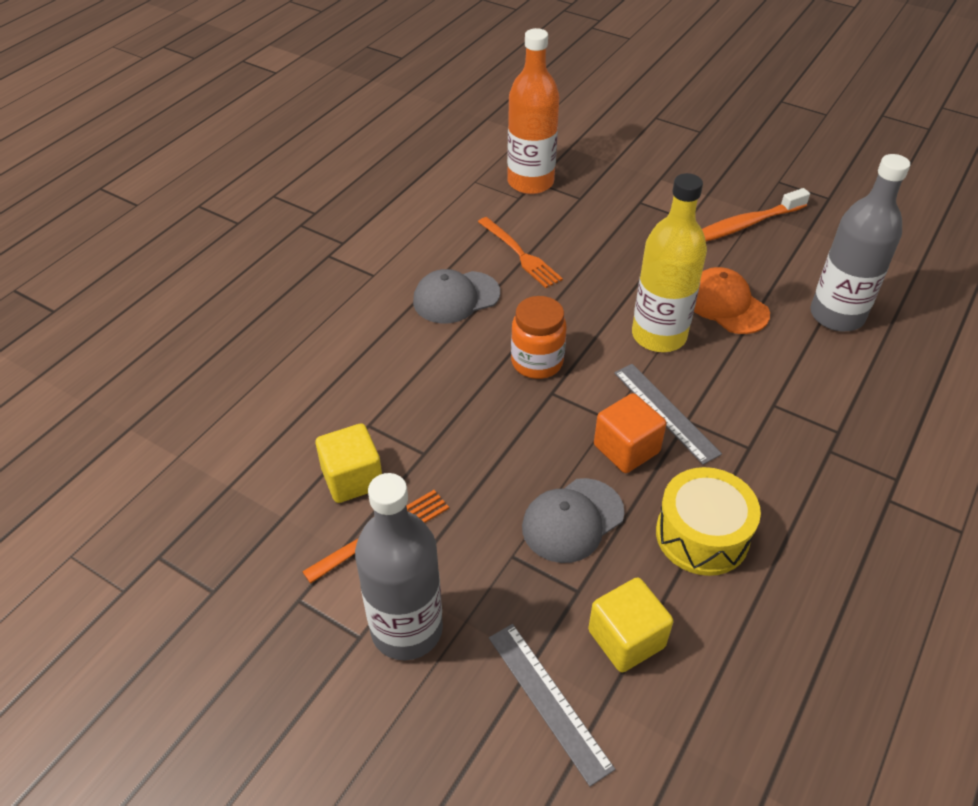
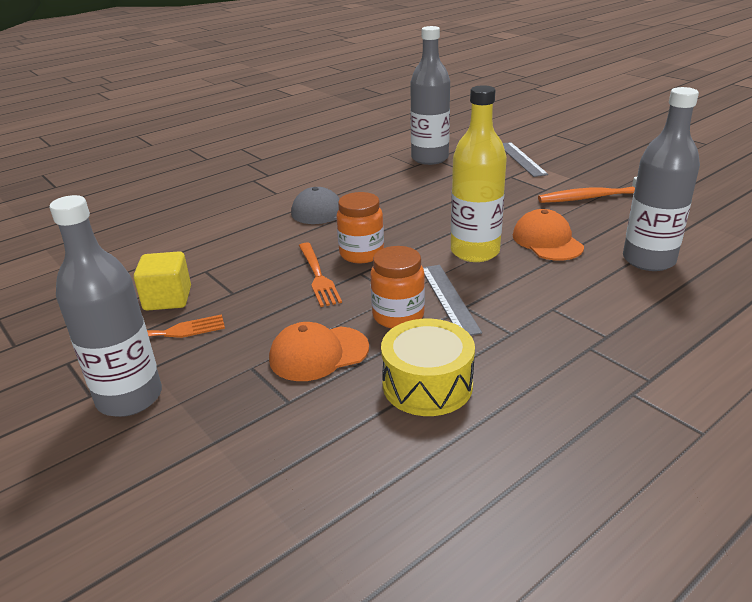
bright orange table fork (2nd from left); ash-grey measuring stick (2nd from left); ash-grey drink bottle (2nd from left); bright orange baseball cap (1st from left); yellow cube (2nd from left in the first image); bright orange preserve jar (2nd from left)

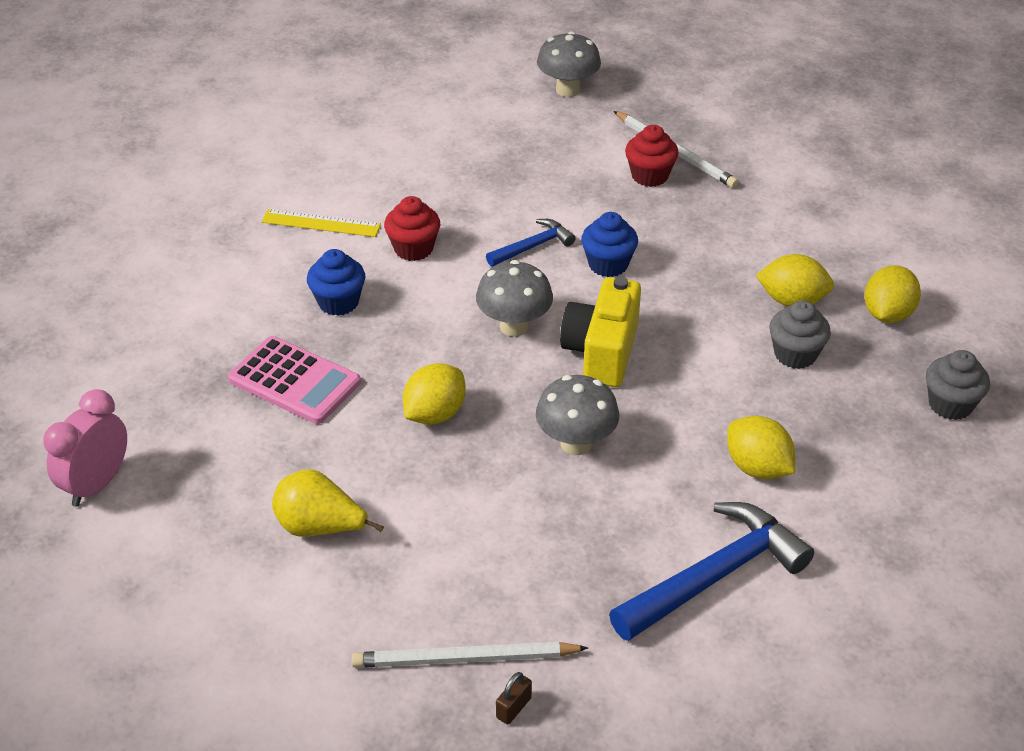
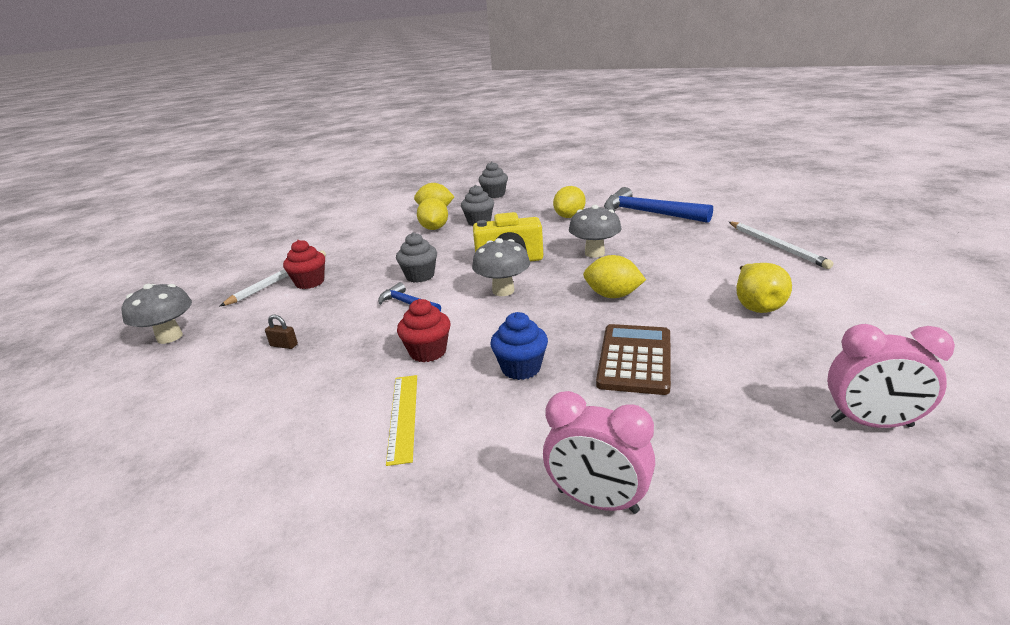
dark brown pocket calculator; dark brown padlock; ash-grey fairy cake (1st from left); rose-pink clock (1st from left)

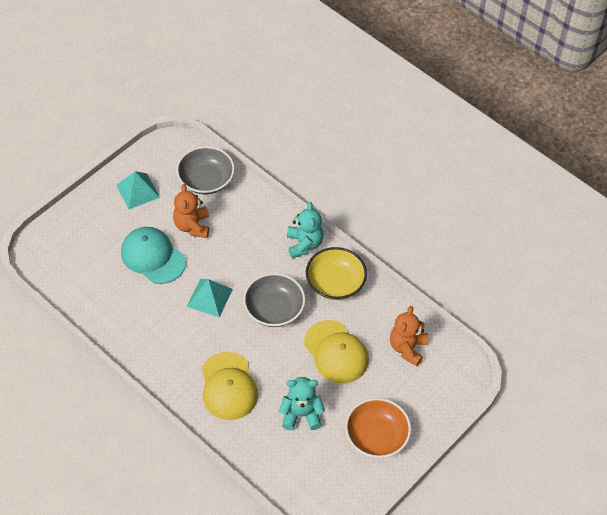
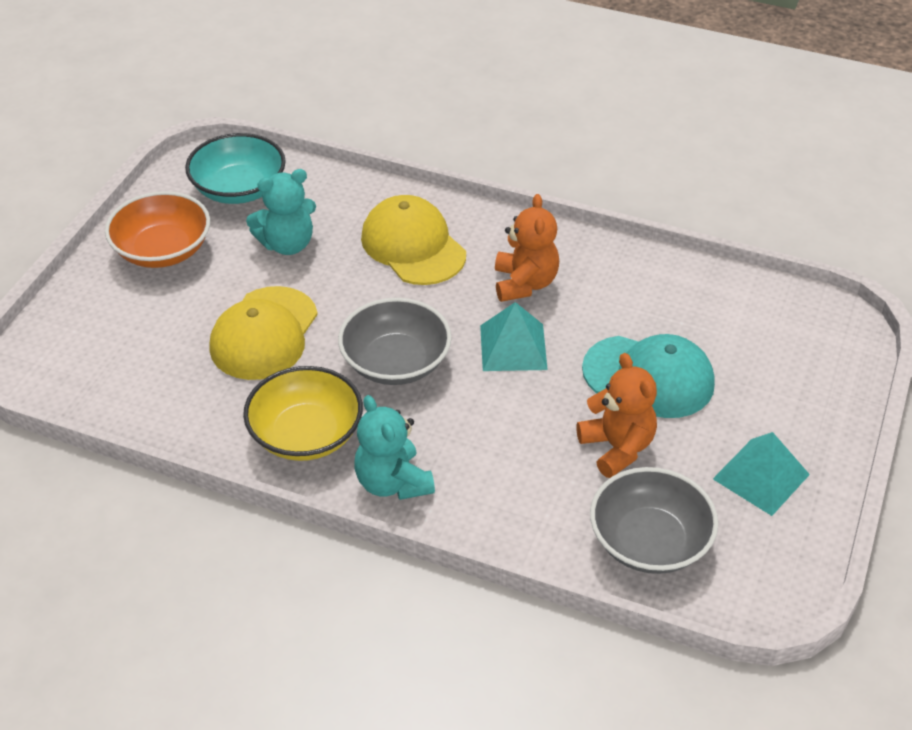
yellow baseball cap (1st from left); bright orange stuffed bear (1st from left); turquoise bowl

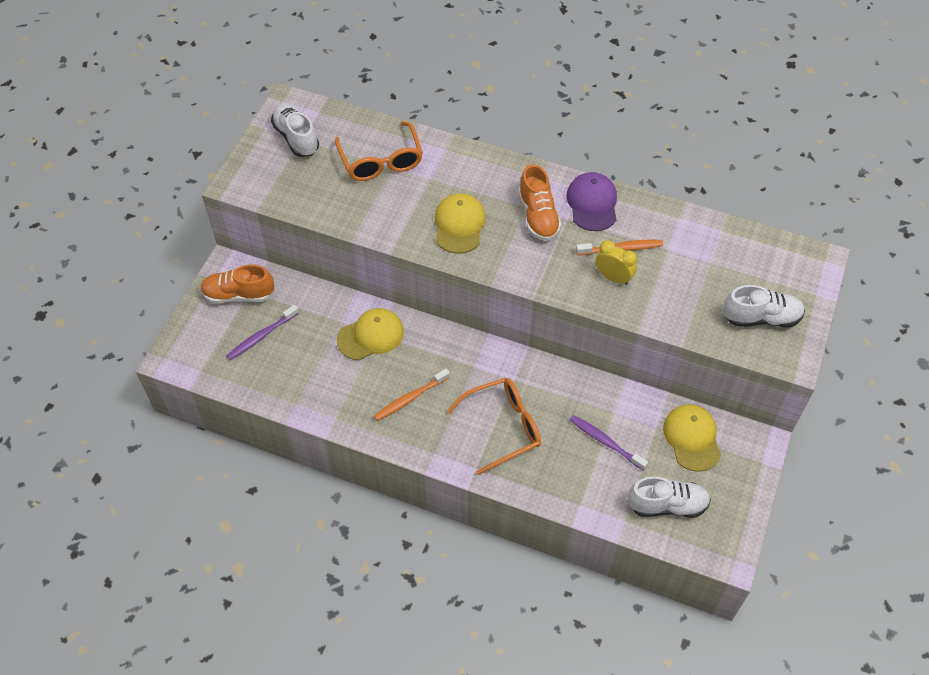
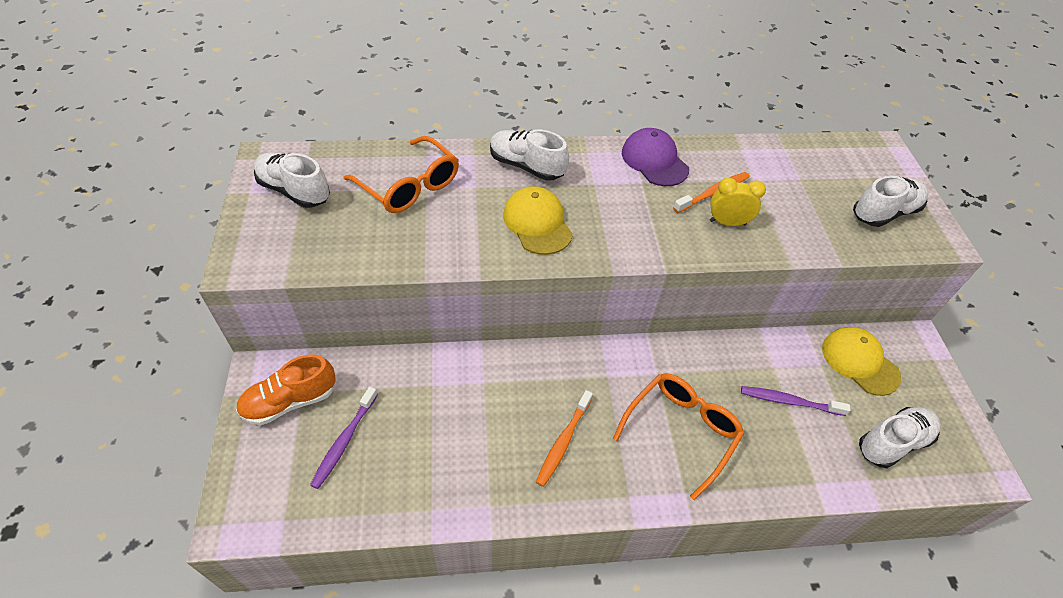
yellow baseball cap (1st from left in the first image); bright orange lace-up shoe (2nd from left in the first image); white lace-up shoe (2nd from left)

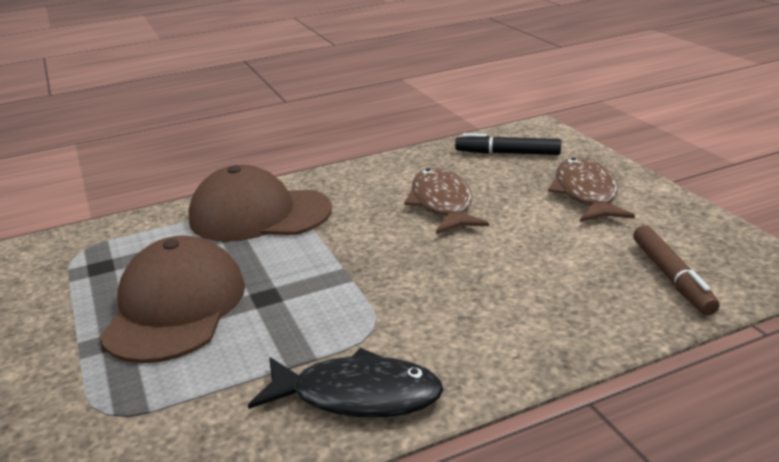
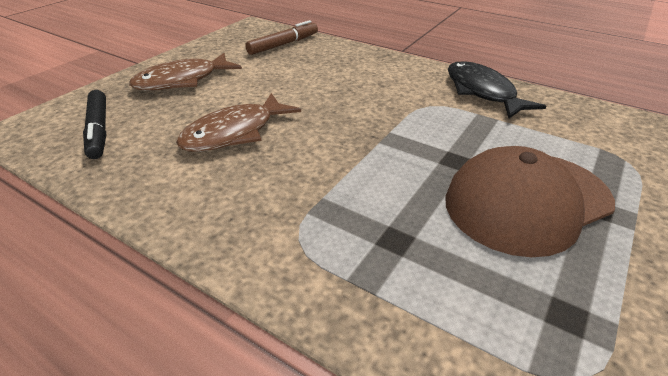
dark brown baseball cap (2nd from left in the first image)

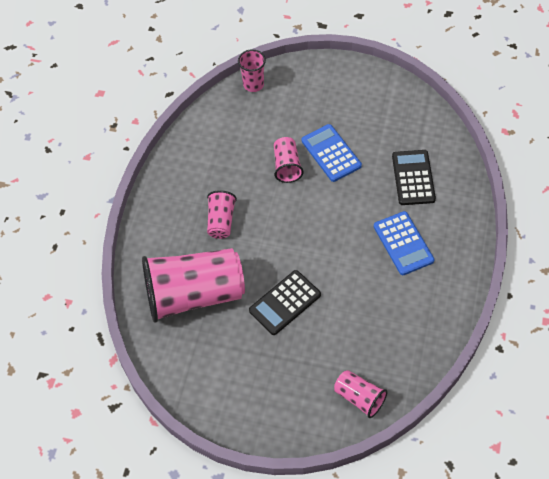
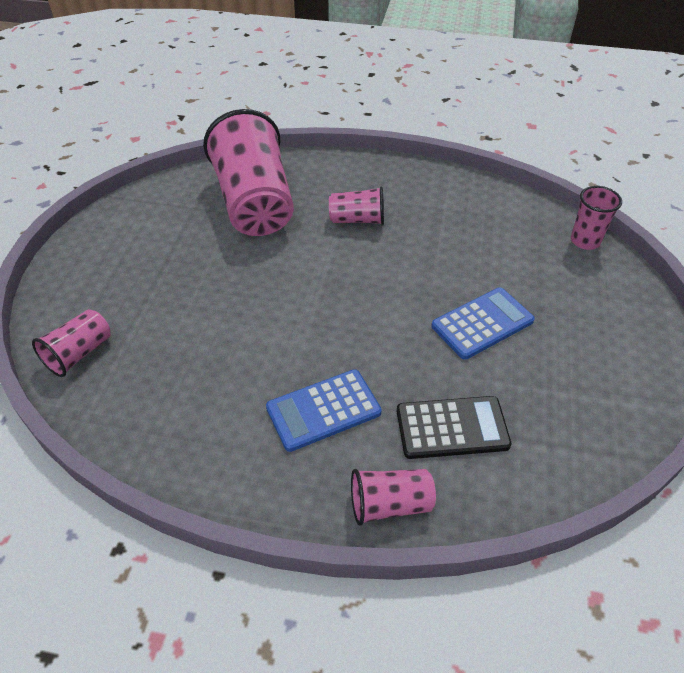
jet-black pocket calculator (1st from left in the first image); rose-pink beaker (4th from left)

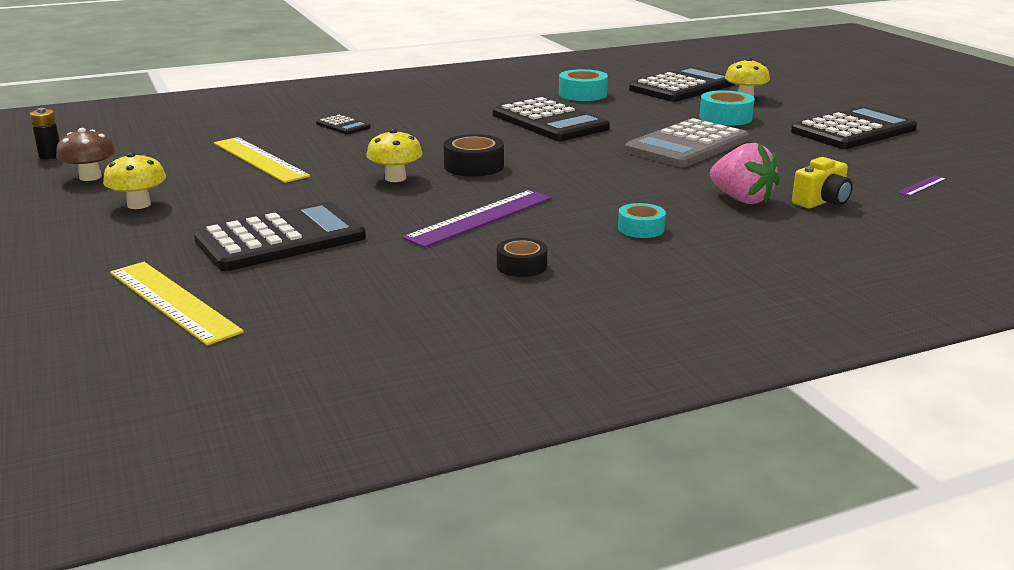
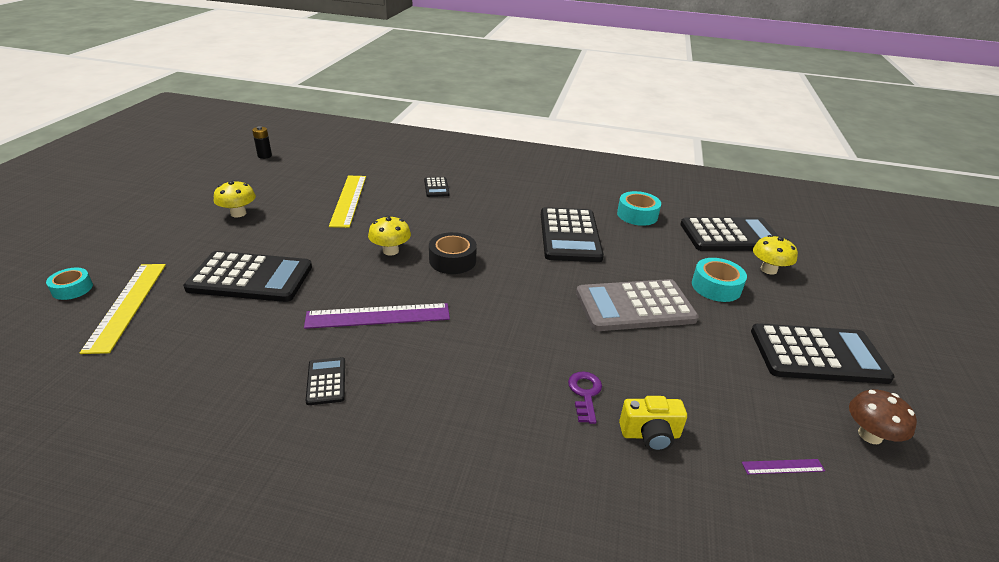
dark brown fungus; jet-black pocket calculator (2nd from left); turquoise roll of tape (1st from left); violet door key

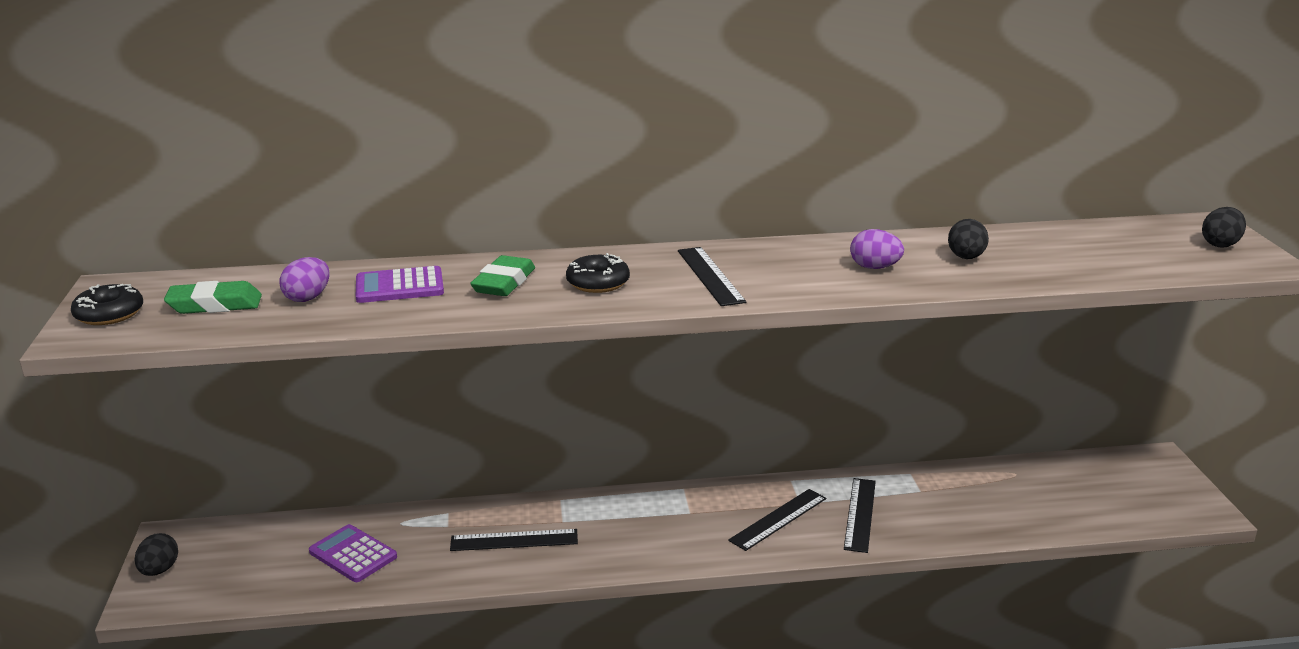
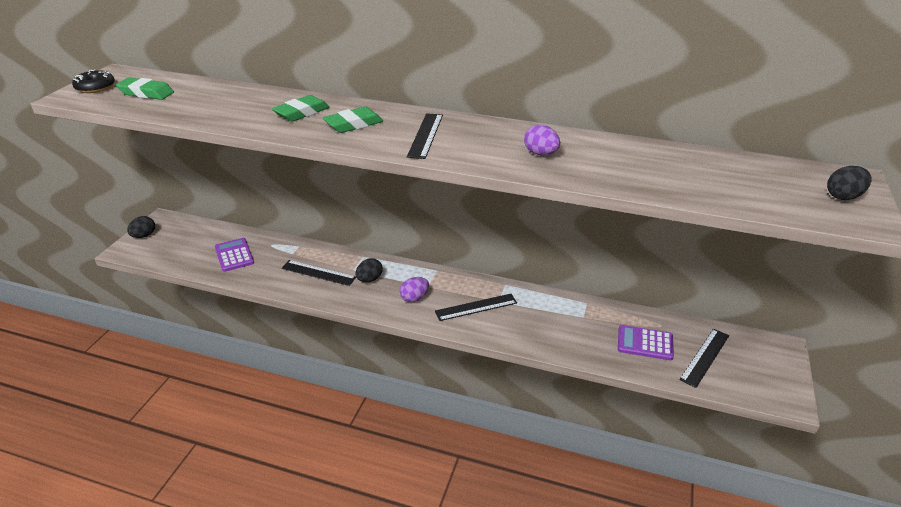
violet egg shape (1st from left); violet pocket calculator (2nd from left); emerald eraser (3rd from left); jet-black measuring stick (4th from left); jet-black egg shape (2nd from left)

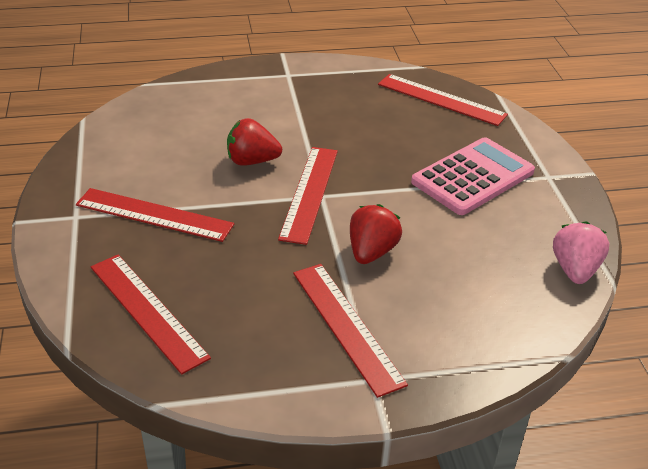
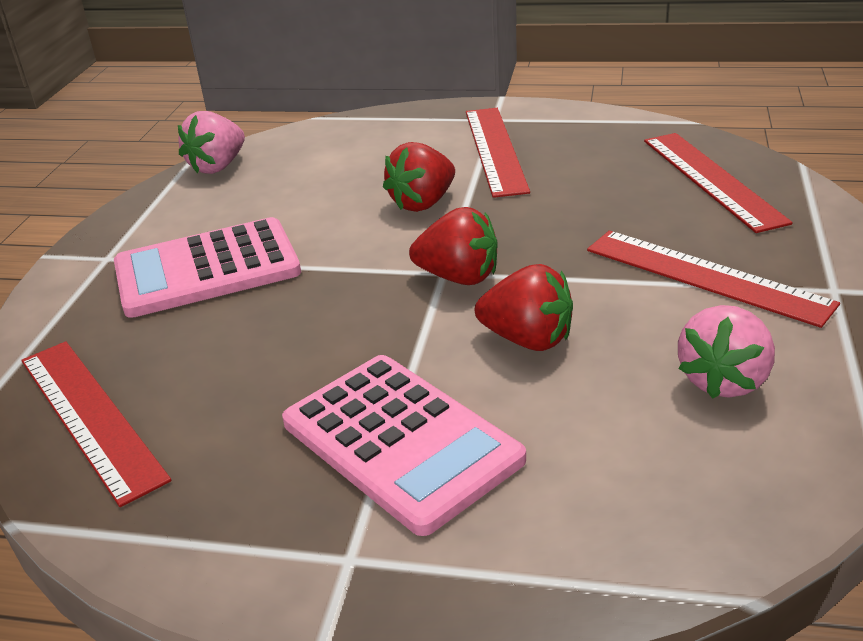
crimson strawberry (2nd from left); rose-pink pocket calculator (2nd from left); rose-pink strawberry (2nd from left)

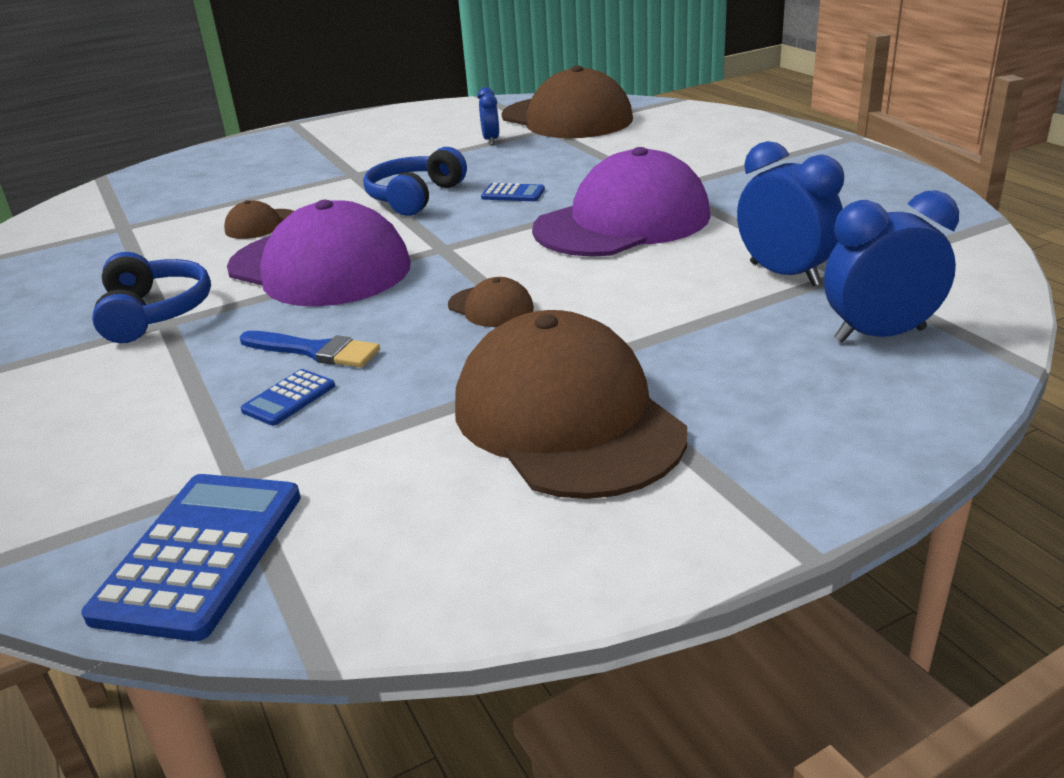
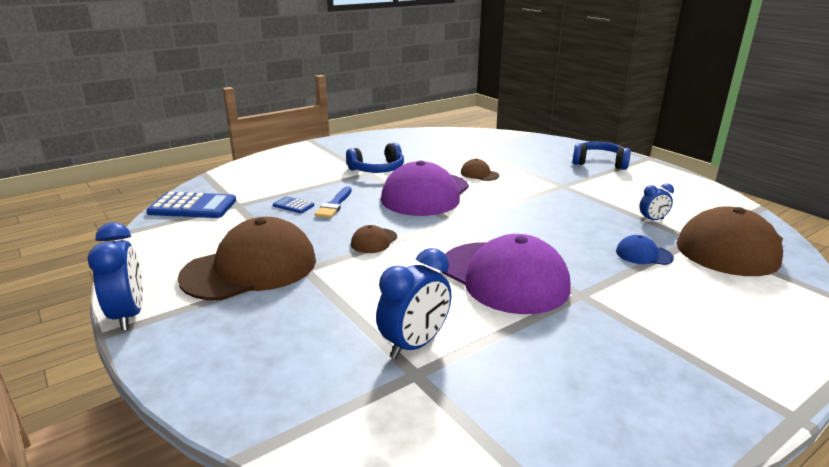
cobalt headset (2nd from left); cobalt pocket calculator (3rd from left in the first image); cobalt clock (1st from left); cobalt baseball cap

